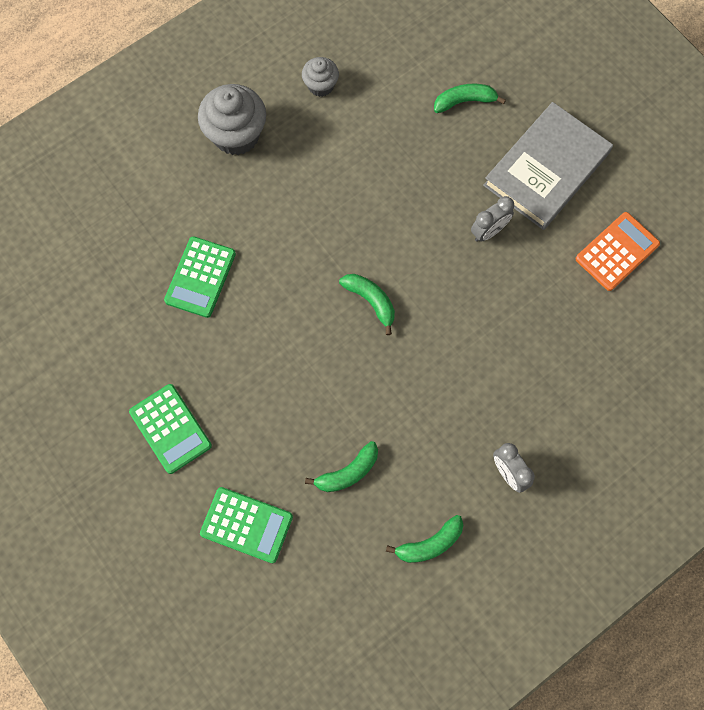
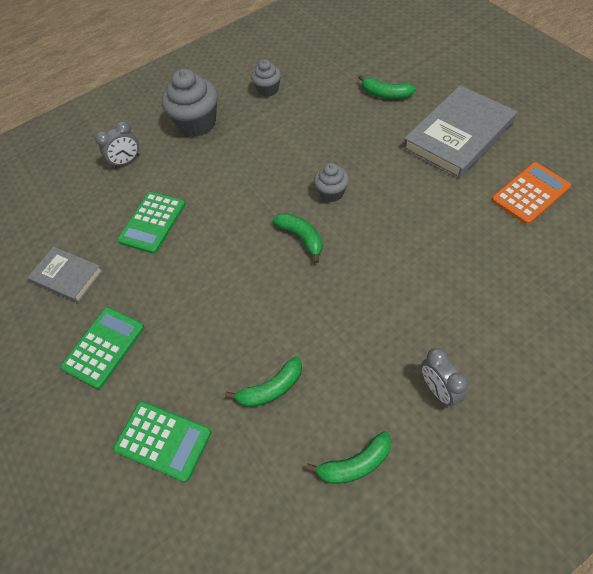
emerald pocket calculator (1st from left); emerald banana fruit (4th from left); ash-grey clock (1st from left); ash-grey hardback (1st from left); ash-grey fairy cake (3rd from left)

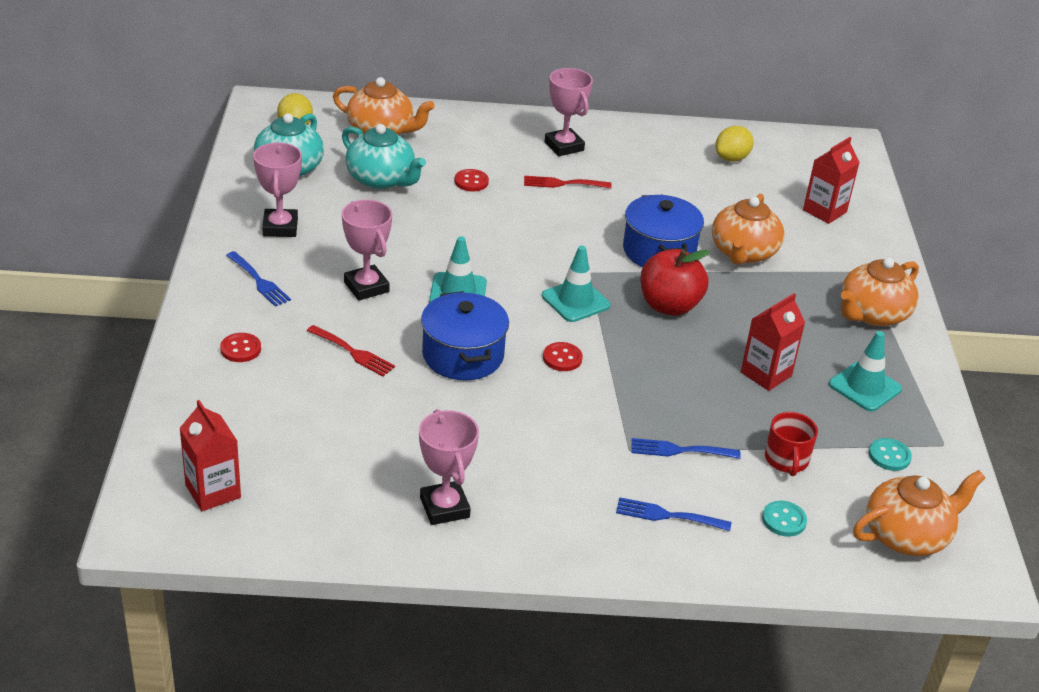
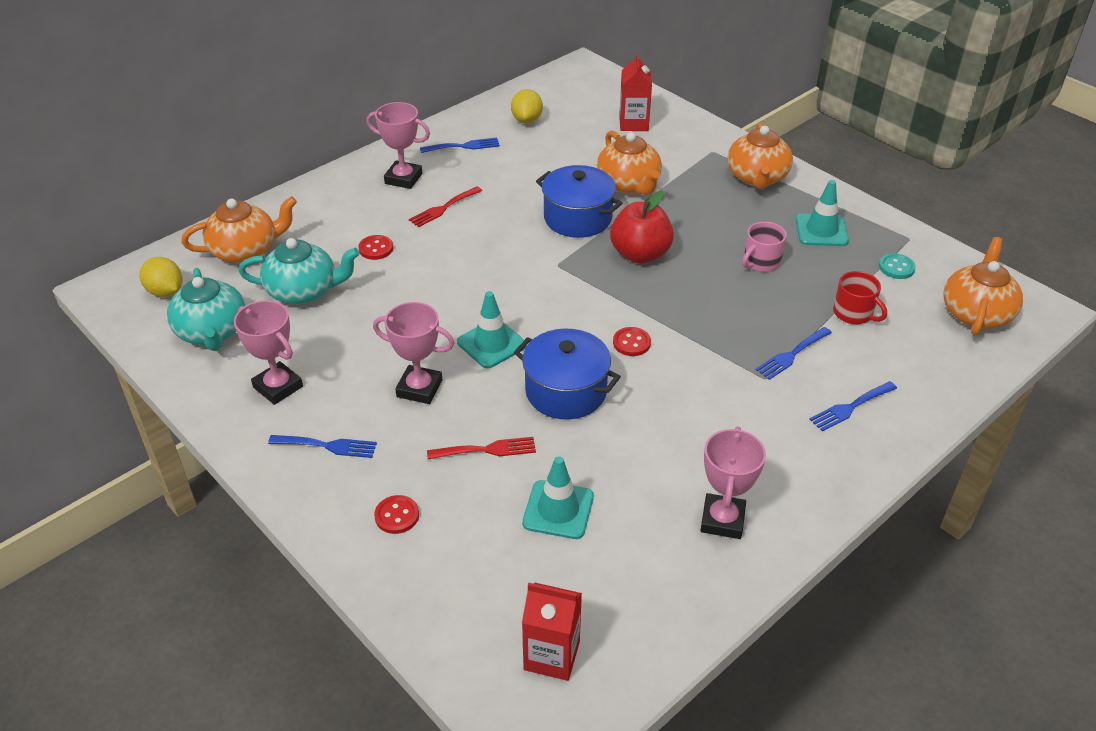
rose-pink award cup (4th from left); turquoise traffic cone (2nd from left); rose-pink mug; turquoise shirt button (1st from left in the first image); cobalt table fork (2nd from left)

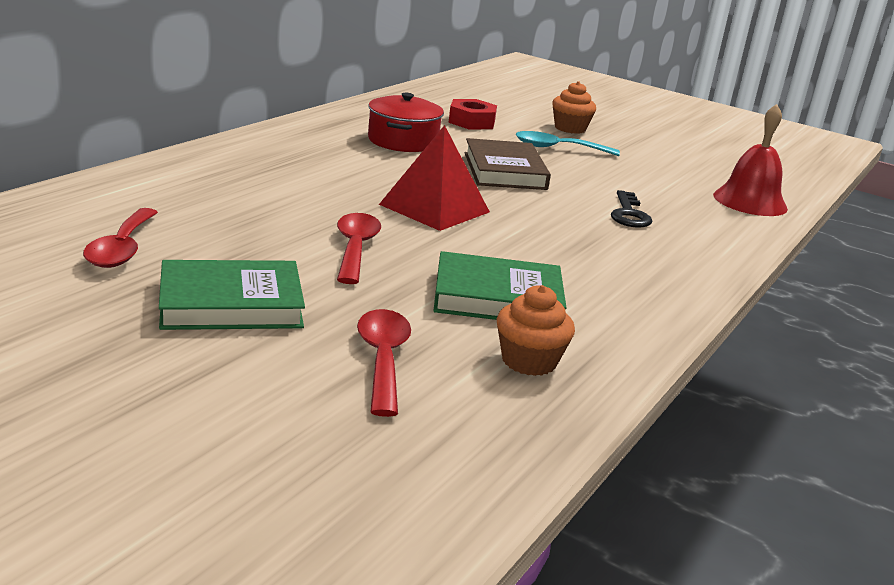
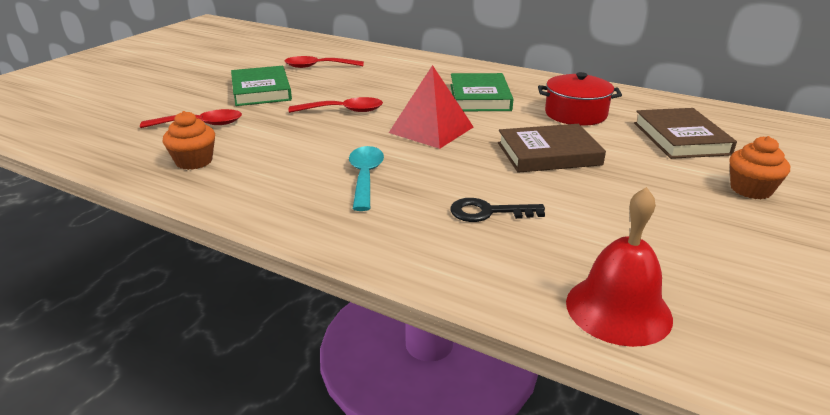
emerald hardback (2nd from left); dark brown hardback (2nd from left); turquoise spoon

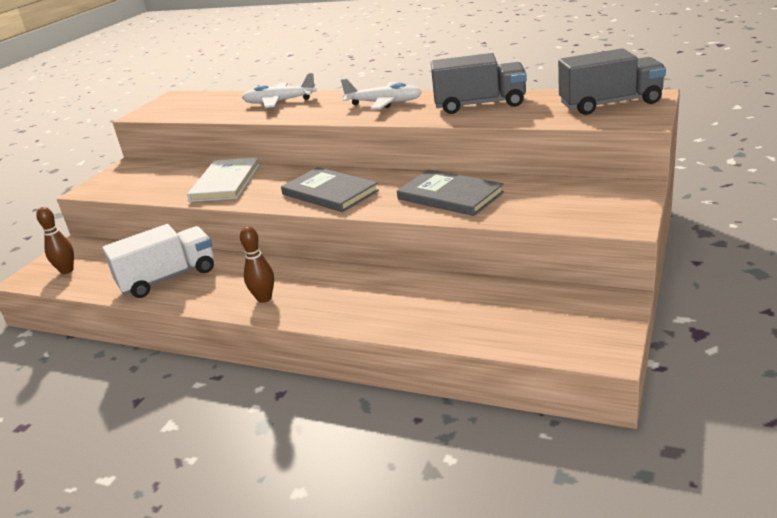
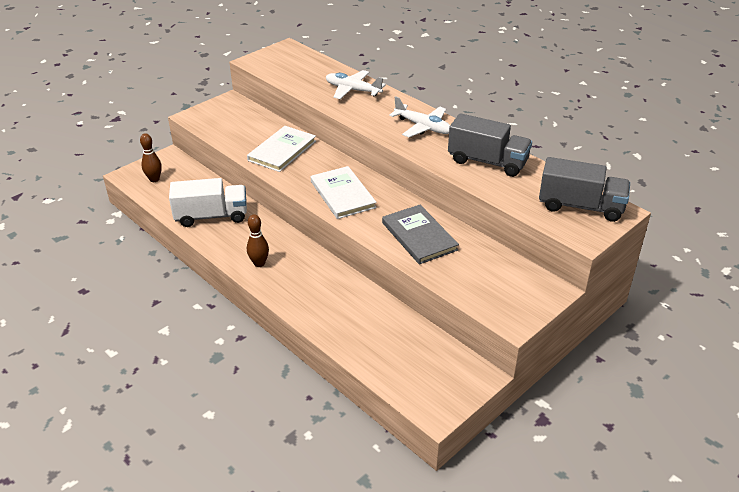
white hardback (2nd from left)

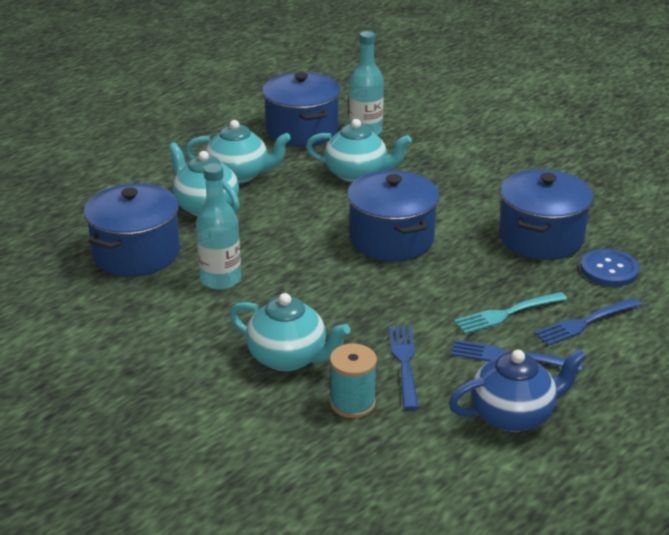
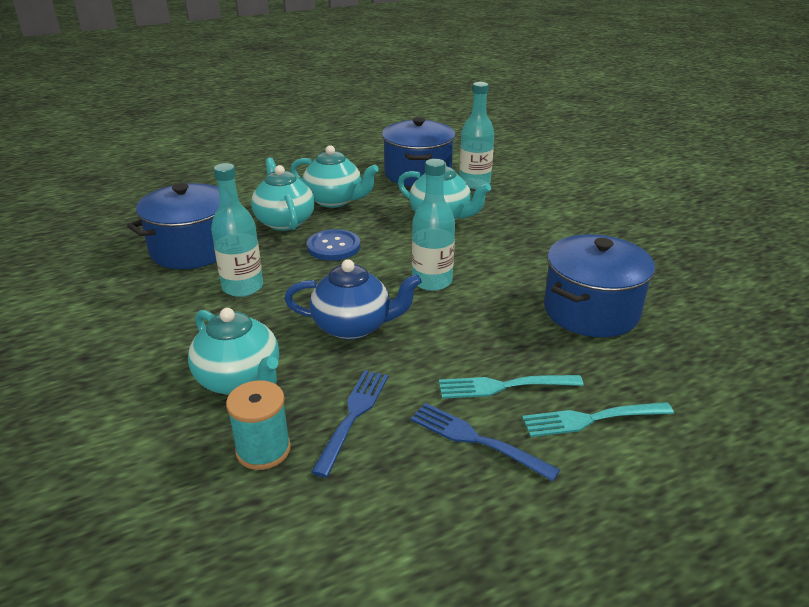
turquoise drink bottle (2nd from left); cobalt china teapot; turquoise table fork (2nd from left); cobalt shirt button

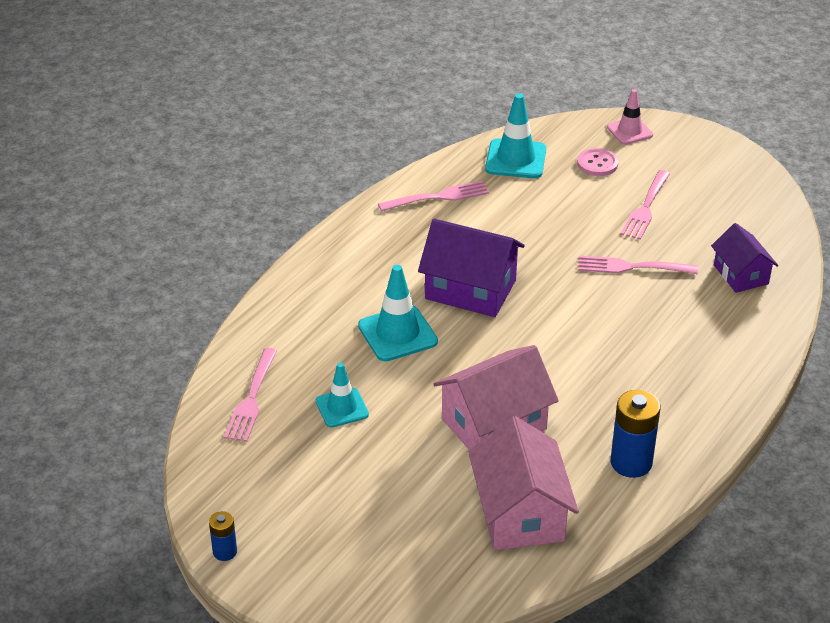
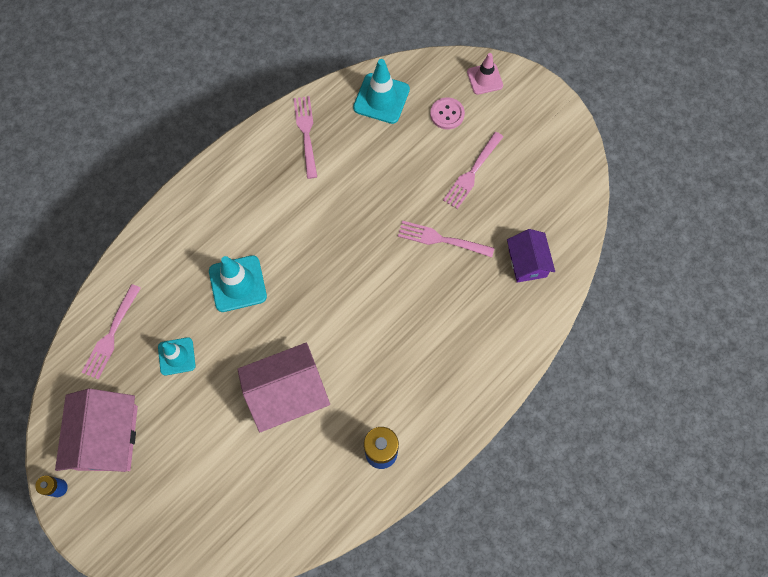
rose-pink table fork (2nd from left); violet house (1st from left in the first image); rose-pink house (1st from left)

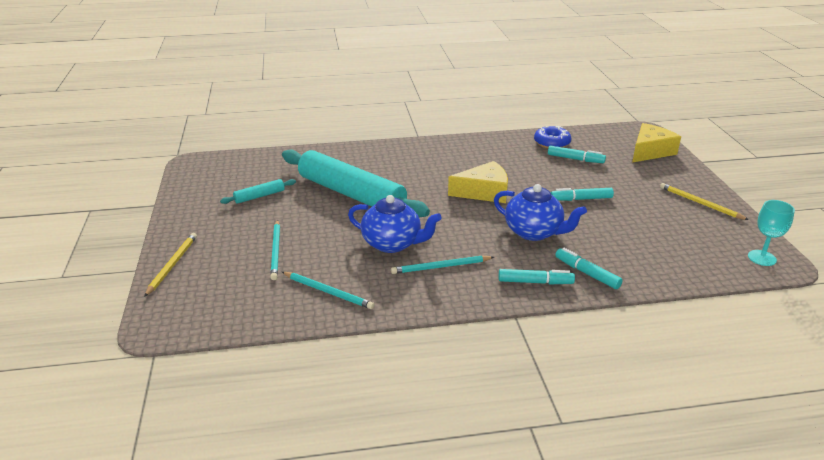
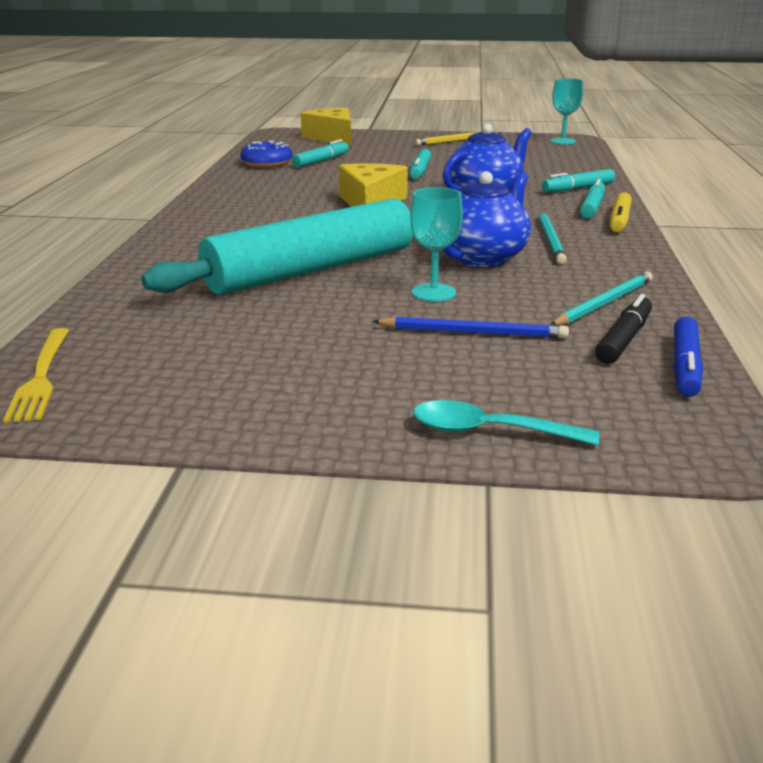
turquoise spoon; turquoise dough roller (1st from left in the first image); cobalt pencil; yellow table fork; turquoise wine glass (1st from left); jet-black felt pen; yellow felt pen; cobalt felt pen

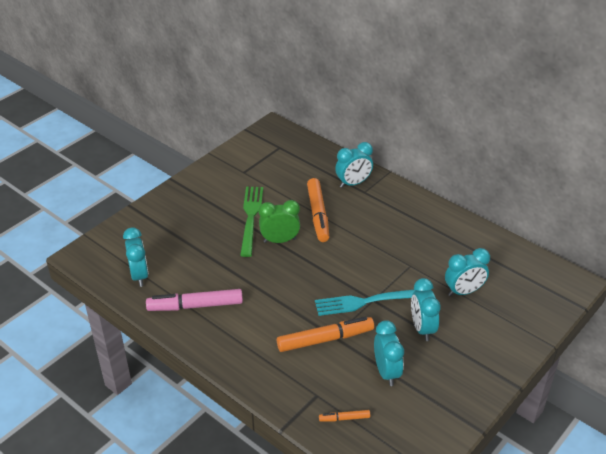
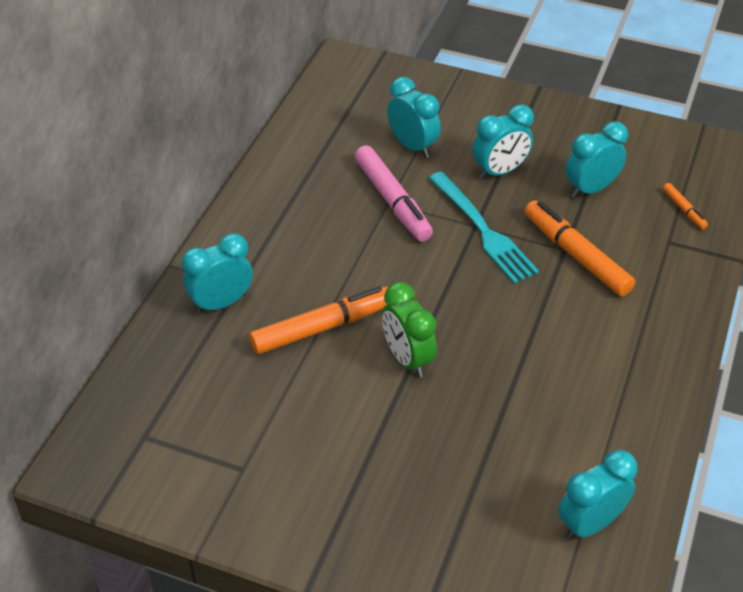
rose-pink felt pen; emerald table fork; turquoise clock (1st from left)

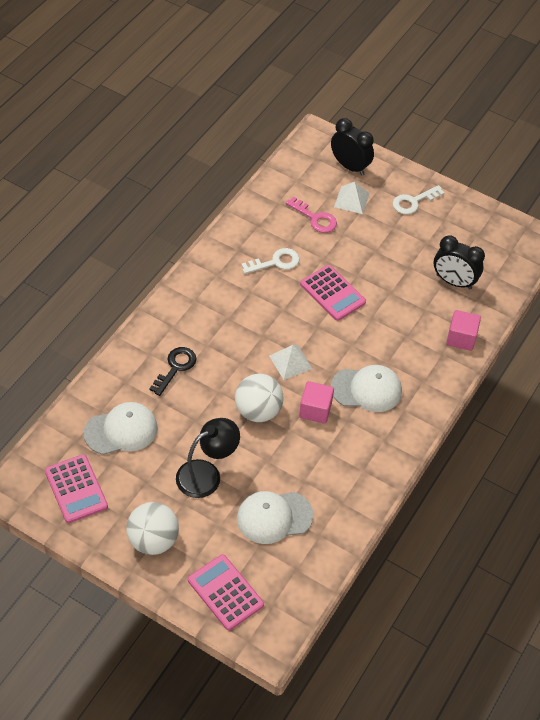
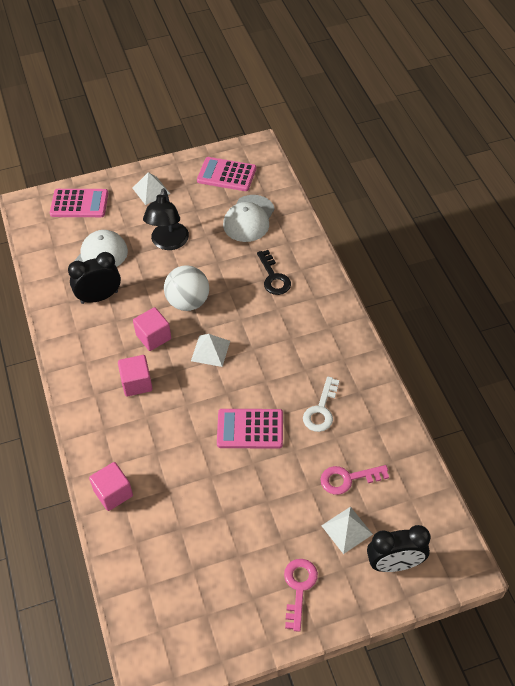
white pyramid (1st from left); rose-pink cube (2nd from left); rose-pink door key (1st from left); jet-black clock (1st from left)

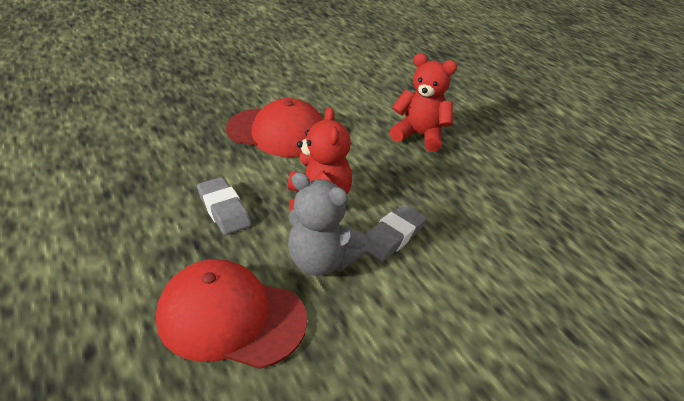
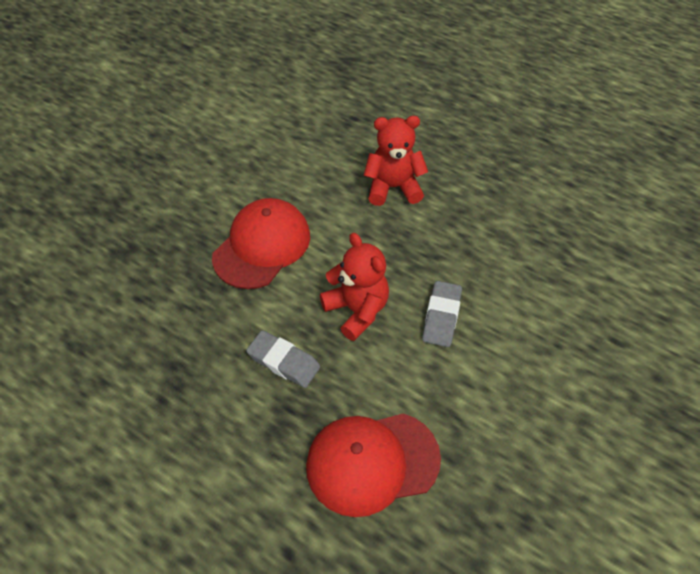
crimson baseball cap (1st from left); ash-grey stuffed bear

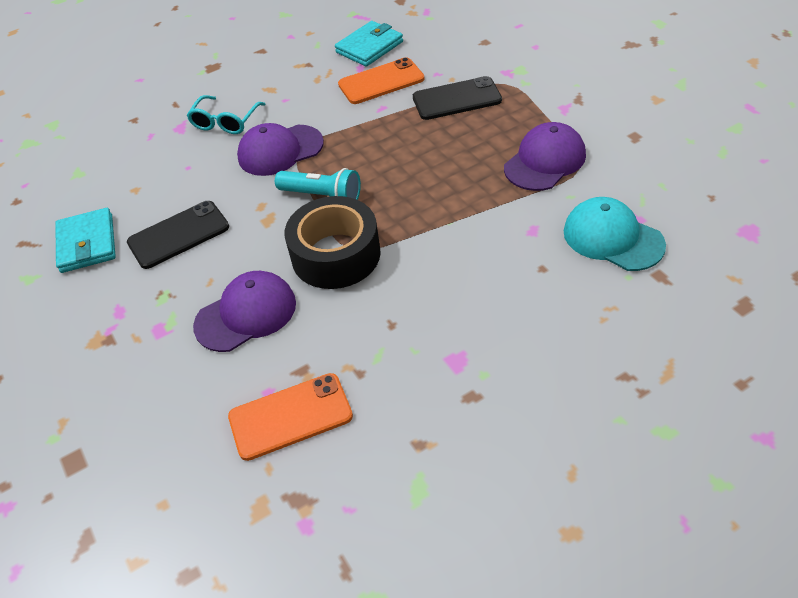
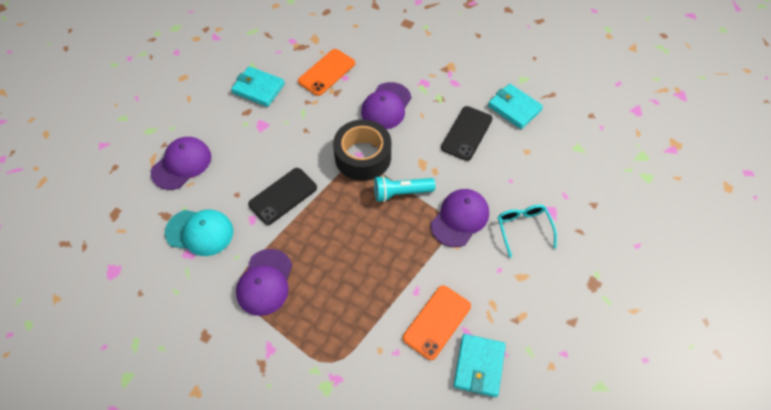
jet-black smartphone (1st from left); violet baseball cap (1st from left); turquoise billfold (1st from left)

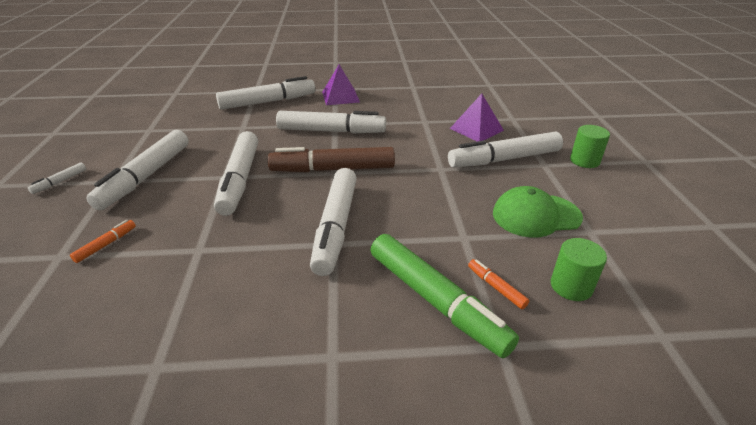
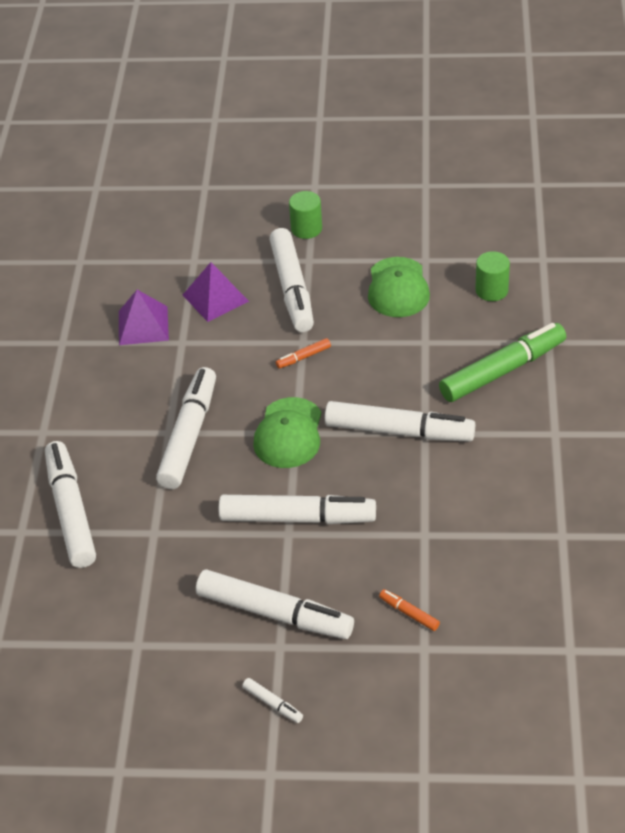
emerald baseball cap (1st from left); violet pyramid (1st from left); bright orange felt pen (1st from left)

